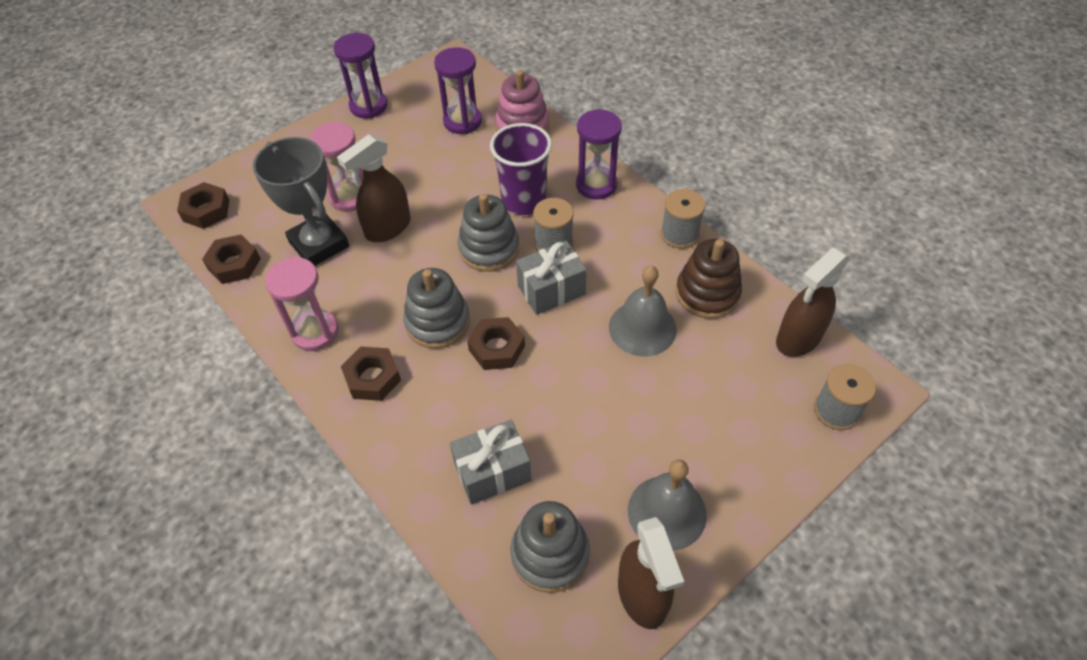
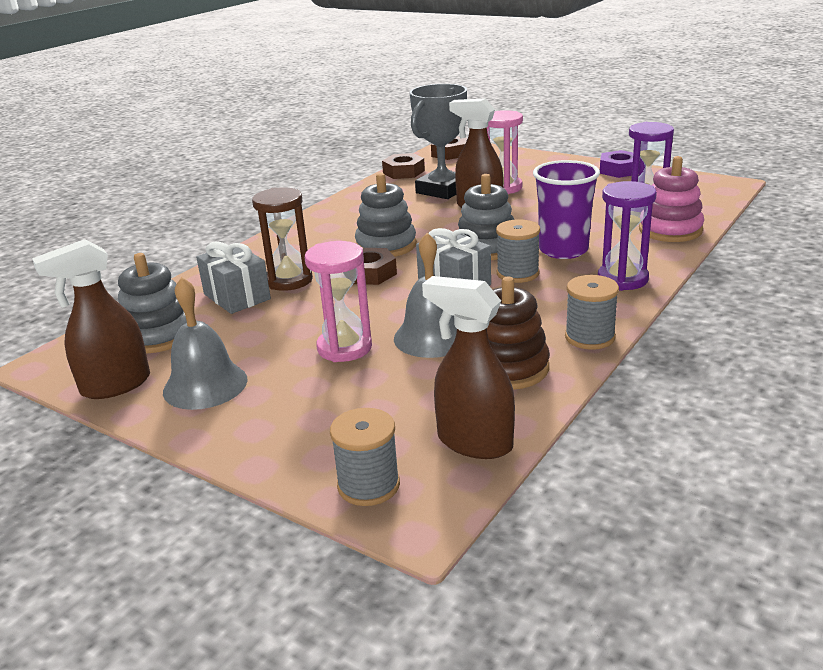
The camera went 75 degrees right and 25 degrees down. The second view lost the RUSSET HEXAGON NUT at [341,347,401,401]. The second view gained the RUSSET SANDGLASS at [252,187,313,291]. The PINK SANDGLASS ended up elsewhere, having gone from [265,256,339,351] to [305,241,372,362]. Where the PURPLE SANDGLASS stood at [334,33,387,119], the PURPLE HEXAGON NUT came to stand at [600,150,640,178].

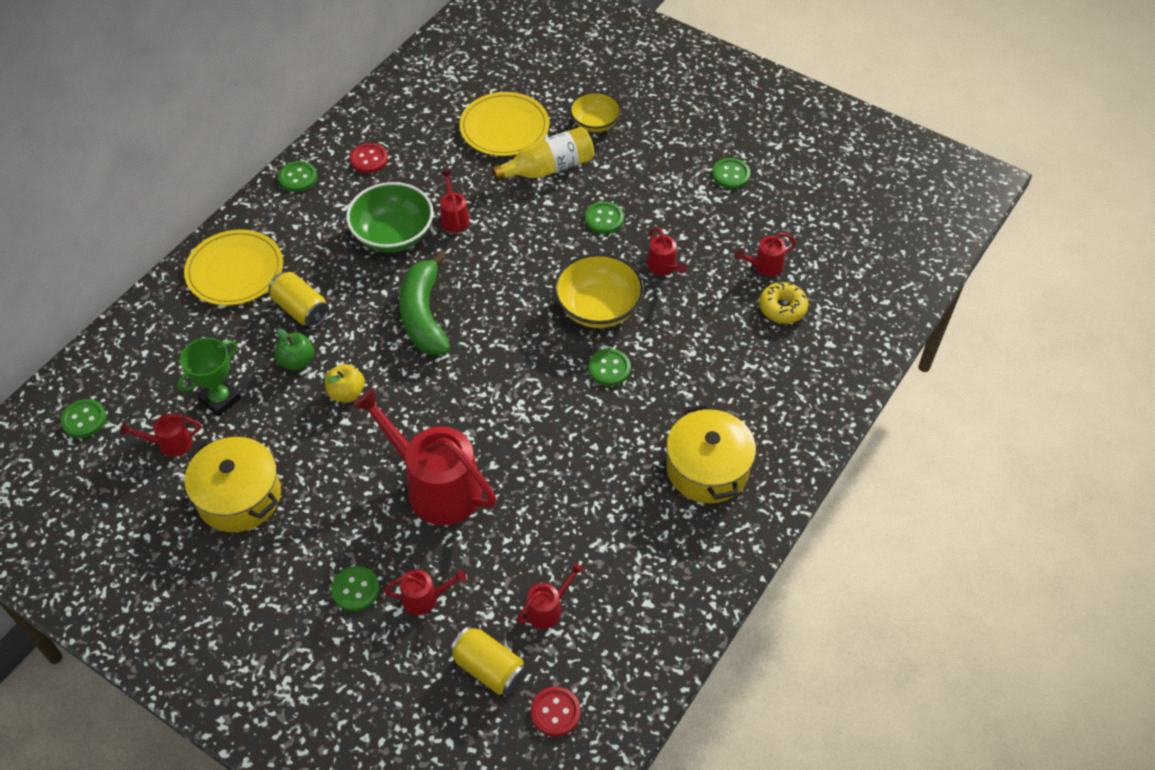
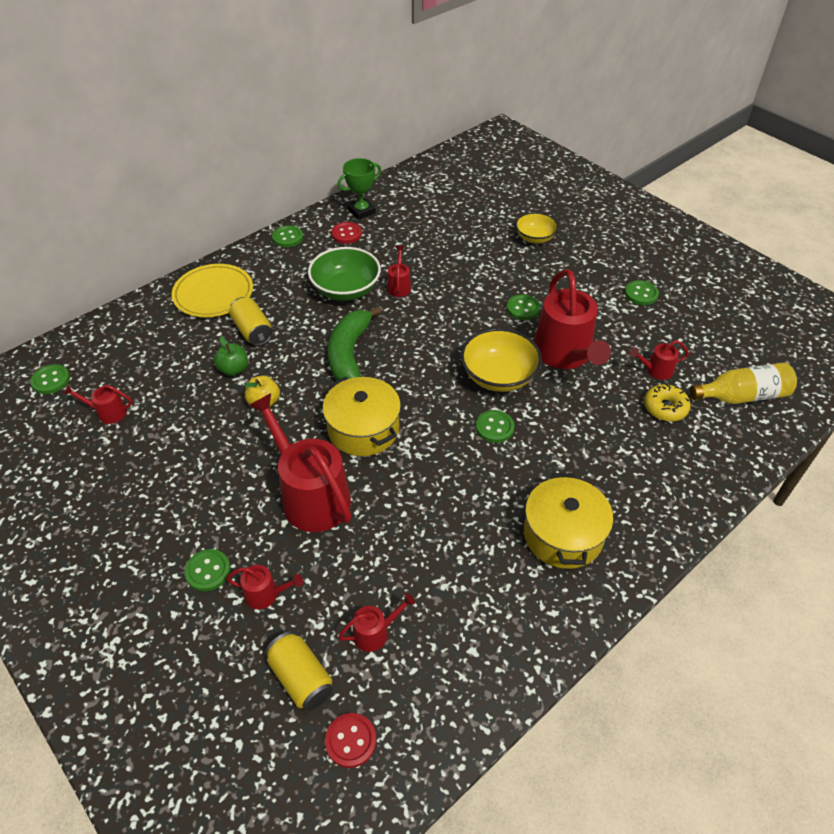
The camera went 15 degrees right and 5 degrees down. The second view lost the BRIGHT YELLOW PLATE at [459,92,549,156]. The LEAF-GREEN TROPHY ended up elsewhere, having gone from [178,338,241,417] to [337,158,381,220]. The BRIGHT YELLOW POT ended up elsewhere, having gone from [185,437,281,532] to [323,377,401,456]. The BRIGHT YELLOW DRINK BOTTLE ended up elsewhere, having gone from [492,127,594,182] to [690,362,797,404]. The size of the SCARLET SPRINKLING CAN at [647,227,687,275] changed by a factor of 2.21.

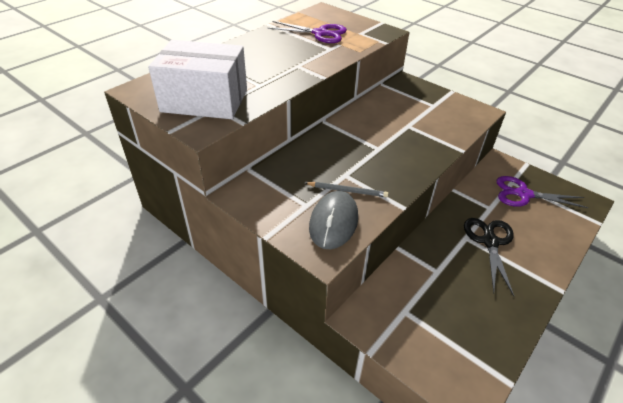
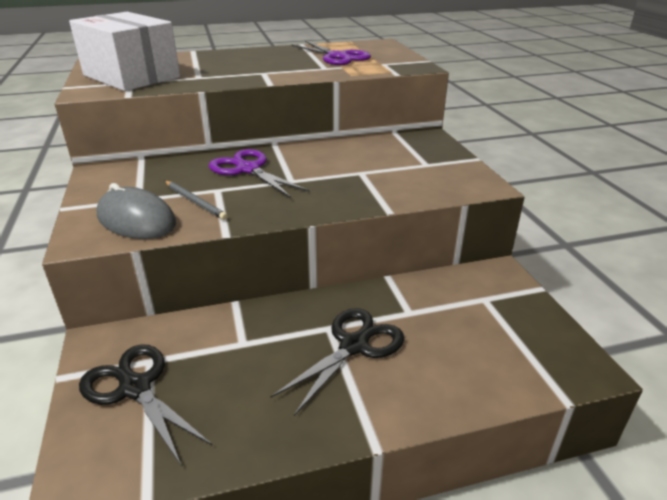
The camera went 35 degrees right and 10 degrees down. The second view gained the BLACK SHEARS at [79,344,213,465]. The PURPLE SHEARS ended up elsewhere, having gone from [496,176,588,208] to [209,149,309,198]. The GREY COMPUTER MOUSE at [309,191,358,249] ended up facing another way, 75 degrees clockwise from before.

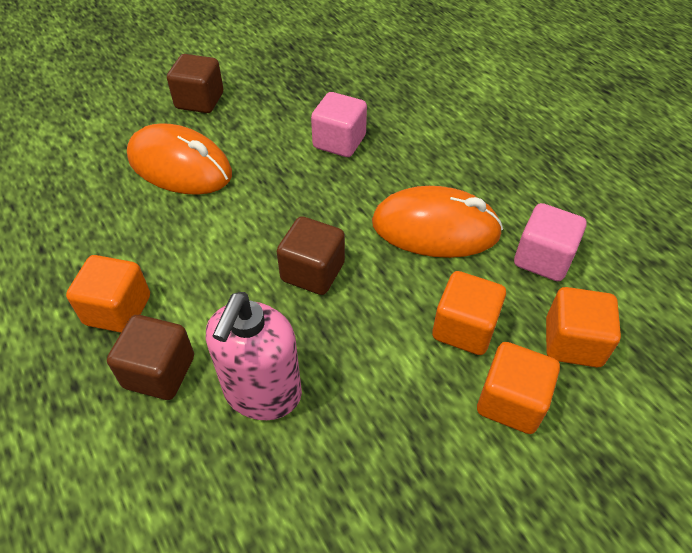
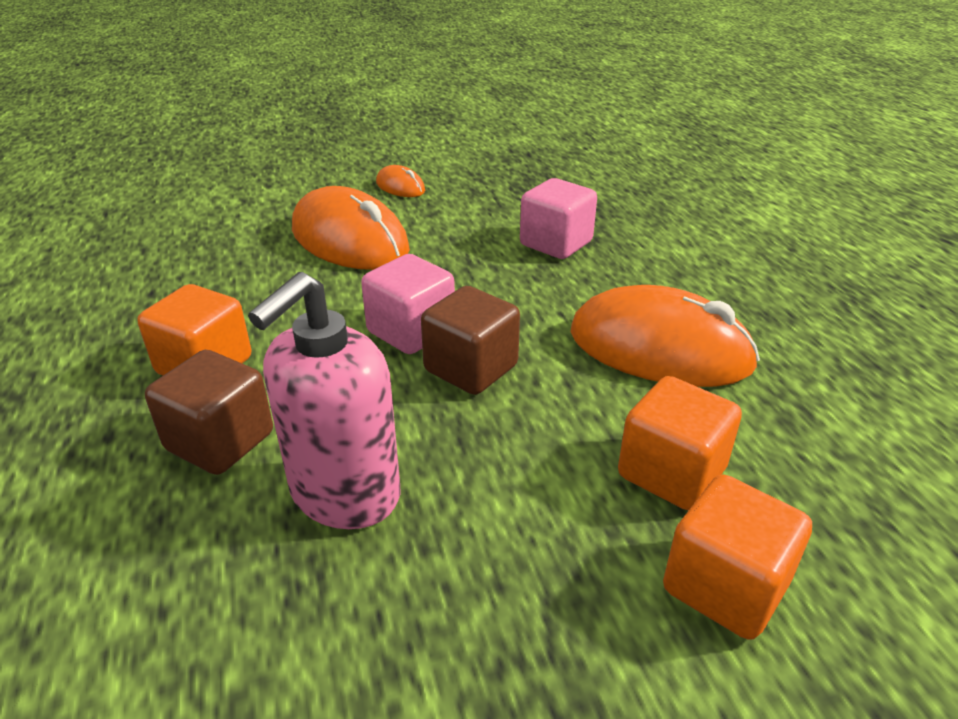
The camera went 15 degrees right and 15 degrees down. The second view lost the ORANGE-COLOURED CUBE at [546,287,621,367]. The PINK CUBE ended up elsewhere, having gone from [514,203,586,281] to [361,254,455,354]. Where the RUSSET CUBE stood at [167,54,224,113], the ORANGE-COLOURED COMPUTER MOUSE came to stand at [376,165,425,197].

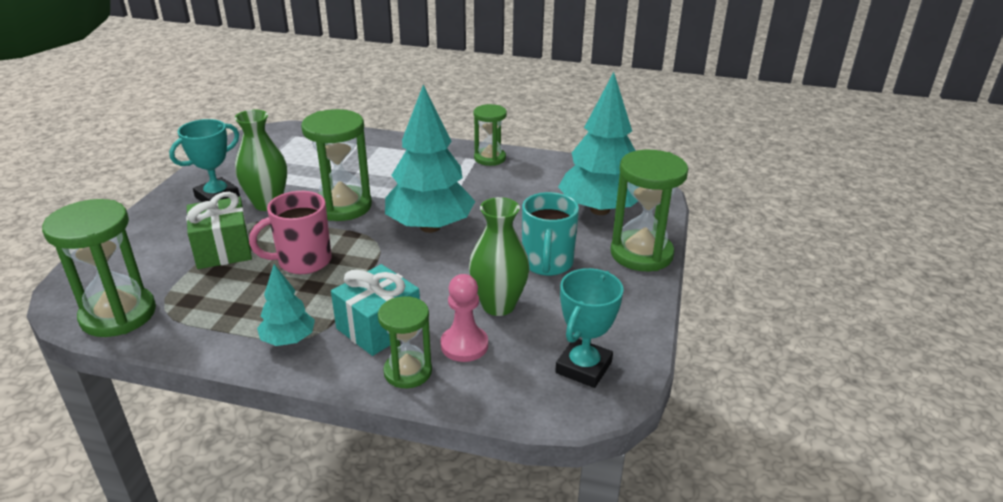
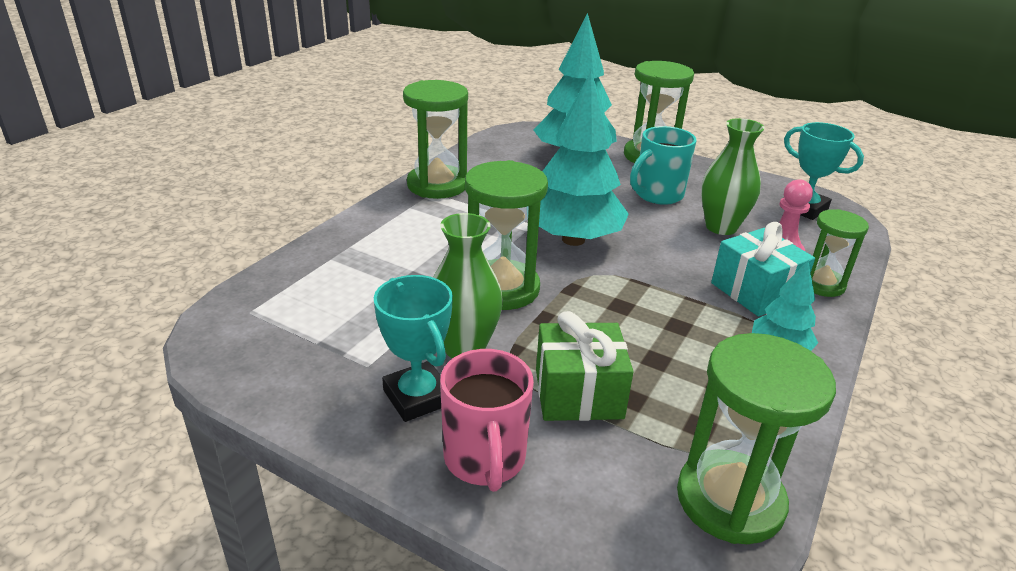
The camera went 75 degrees left and 0 degrees up. The PINK COFFEE MUG ended up elsewhere, having gone from [249,191,332,274] to [440,349,534,492]. The AQUA COFFEE MUG at [522,192,579,276] ended up facing another way, 120 degrees clockwise from before. The size of the LEAF-GREEN SANDGLASS at [474,104,507,166] changed by a factor of 1.61.

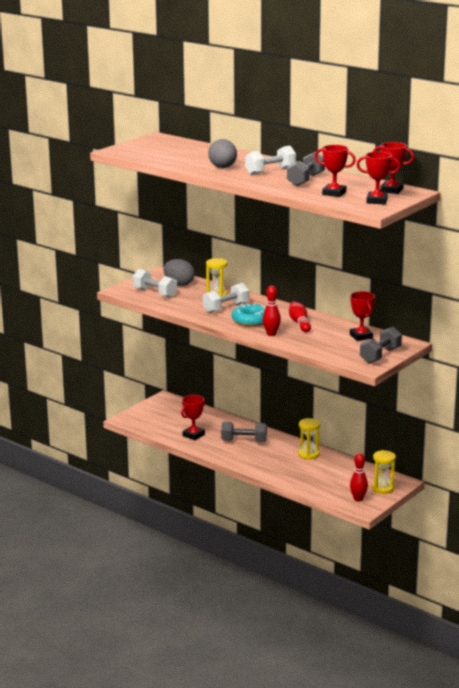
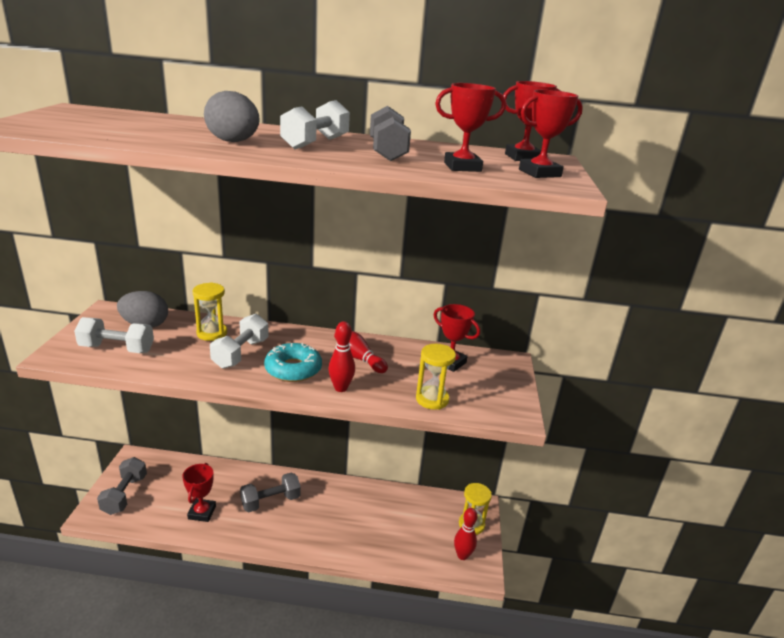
The camera went 35 degrees left and 5 degrees up. The BRIGHT YELLOW SANDGLASS ended up elsewhere, having gone from [298,418,320,460] to [416,344,456,410]. The GREY HAND WEIGHT ended up elsewhere, having gone from [360,327,402,363] to [97,457,147,515].

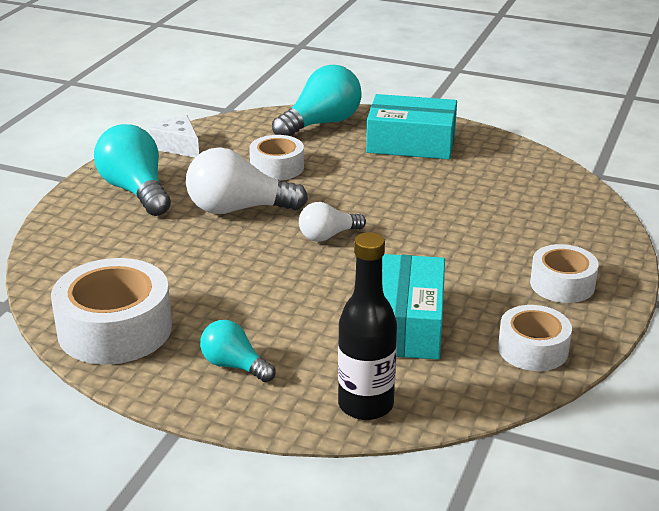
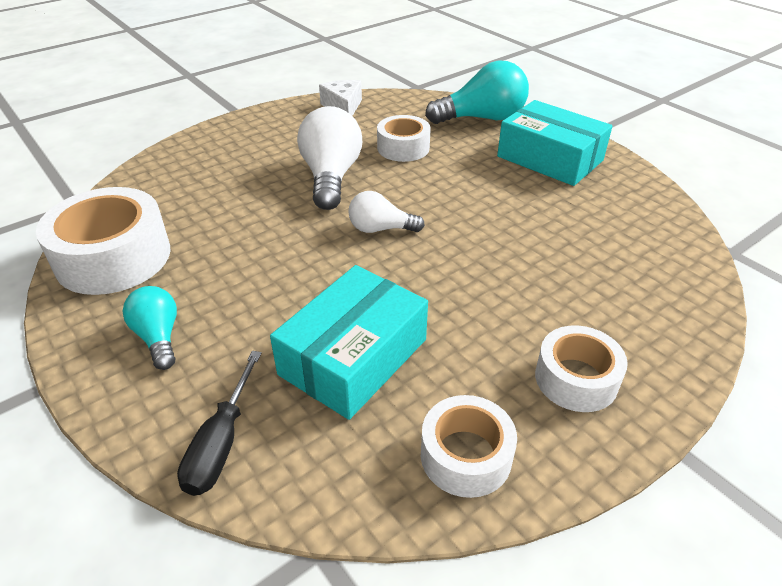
The camera went 30 degrees right and 10 degrees up. The second view lost the AQUA LIGHT BULB at [94,124,171,216]. Where the BLACK DRINK BOTTLE stood at [338,232,397,420], the BLACK HAND SCREWDRIVER came to stand at [177,351,262,496]. The WHITE LIGHT BULB at [186,147,308,214] ended up facing another way, 60 degrees clockwise from before.

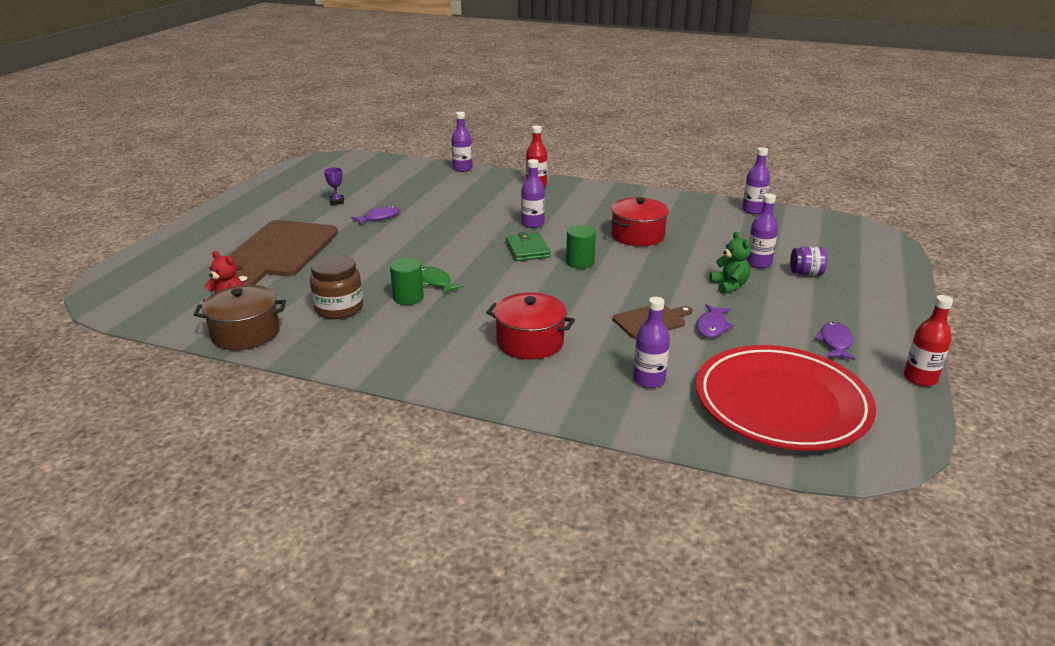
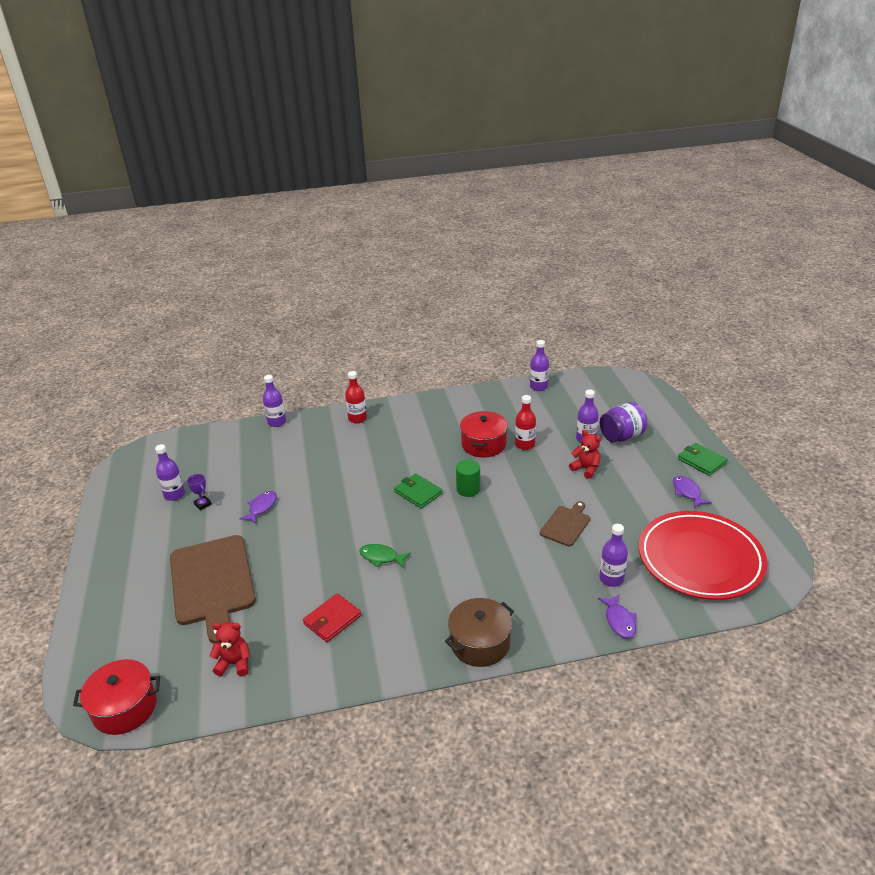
The camera went 30 degrees left and 5 degrees up. The second view lost the LEAF-GREEN SOLID CYLINDER at [390,258,424,305]. The second view gained the LEAF-GREEN BILLFOLD at [678,443,728,476]. The RUSSET POT ended up elsewhere, having gone from [194,285,286,350] to [445,598,514,667]. The SCARLET POT ended up elsewhere, having gone from [486,292,575,359] to [73,659,160,735]. The PURPLE DRINK BOTTLE ended up elsewhere, having gone from [521,159,545,228] to [155,444,185,501]. The PURPLE FISH ended up elsewhere, having gone from [696,304,734,338] to [598,594,637,638]. The SCARLET DRINK BOTTLE ended up elsewhere, having gone from [904,295,953,386] to [515,395,536,450]. Where the RUSSET JAR stood at [310,254,363,319], the SCARLET BILLFOLD came to stand at [303,594,361,642]. What was the LEAF-GREEN STUFFED BEAR at [710,232,751,294] turned into the SCARLET STUFFED BEAR at [569,430,601,479]. The size of the PURPLE JAR at [790,247,827,275] changed by a factor of 1.59.

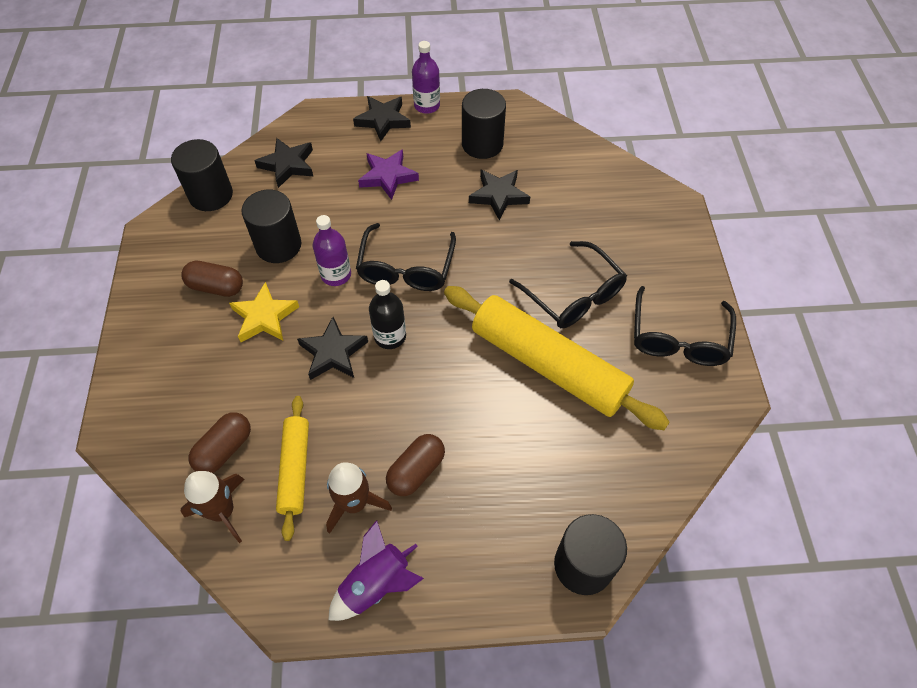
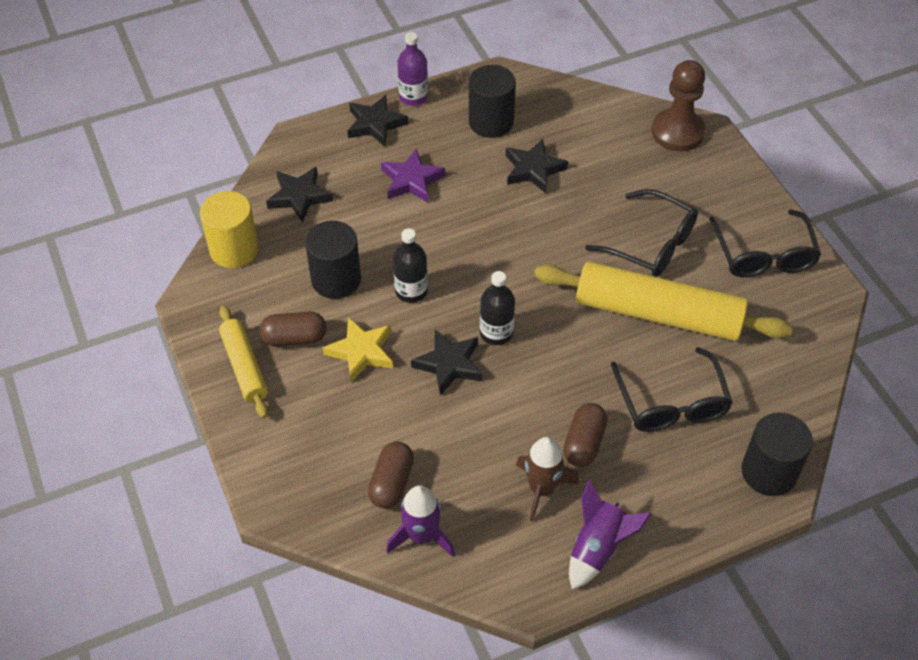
The camera went 20 degrees left and 5 degrees down. The second view gained the RUSSET PAWN at [651,60,705,151]. The BRIGHT YELLOW PASTRY ROLLER ended up elsewhere, having gone from [276,396,309,541] to [219,305,268,418]. The BLACK GLASSES ended up elsewhere, having gone from [356,223,456,291] to [611,347,733,432]. What was the BLACK SOLID CYLINDER at [171,139,233,211] turned into the BRIGHT YELLOW SOLID CYLINDER at [200,191,259,268]. What was the RUSSET SPACESHIP at [181,471,244,543] turned into the PURPLE SPACESHIP at [386,485,455,557]. What was the PURPLE DRINK BOTTLE at [313,215,351,286] turned into the BLACK DRINK BOTTLE at [393,228,428,303].

